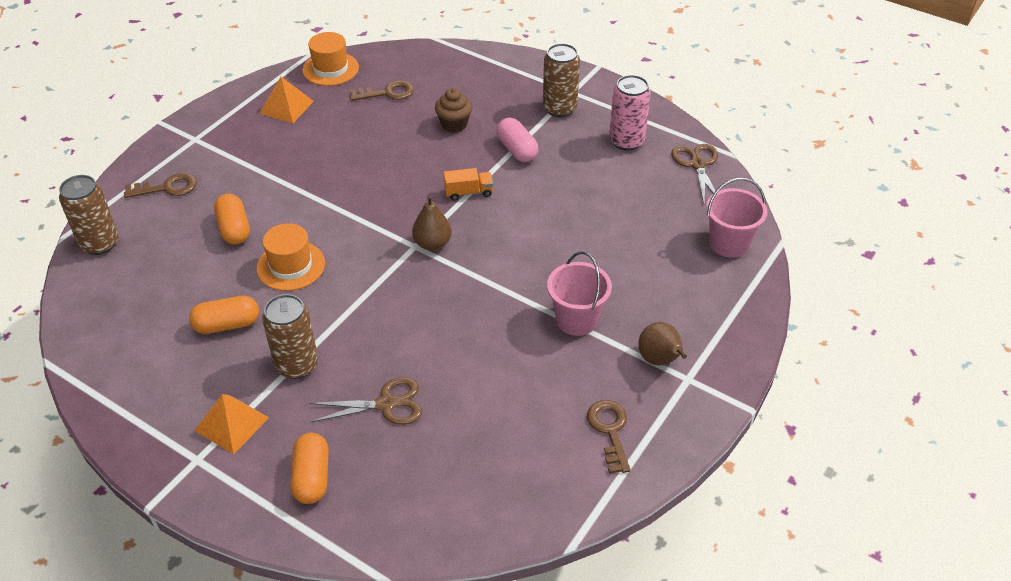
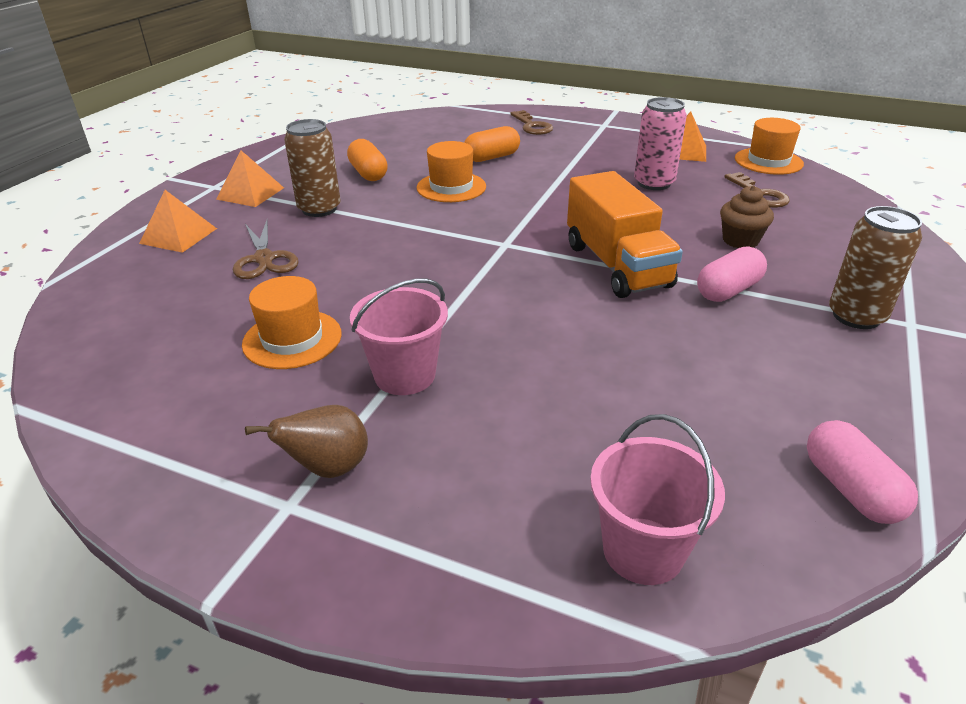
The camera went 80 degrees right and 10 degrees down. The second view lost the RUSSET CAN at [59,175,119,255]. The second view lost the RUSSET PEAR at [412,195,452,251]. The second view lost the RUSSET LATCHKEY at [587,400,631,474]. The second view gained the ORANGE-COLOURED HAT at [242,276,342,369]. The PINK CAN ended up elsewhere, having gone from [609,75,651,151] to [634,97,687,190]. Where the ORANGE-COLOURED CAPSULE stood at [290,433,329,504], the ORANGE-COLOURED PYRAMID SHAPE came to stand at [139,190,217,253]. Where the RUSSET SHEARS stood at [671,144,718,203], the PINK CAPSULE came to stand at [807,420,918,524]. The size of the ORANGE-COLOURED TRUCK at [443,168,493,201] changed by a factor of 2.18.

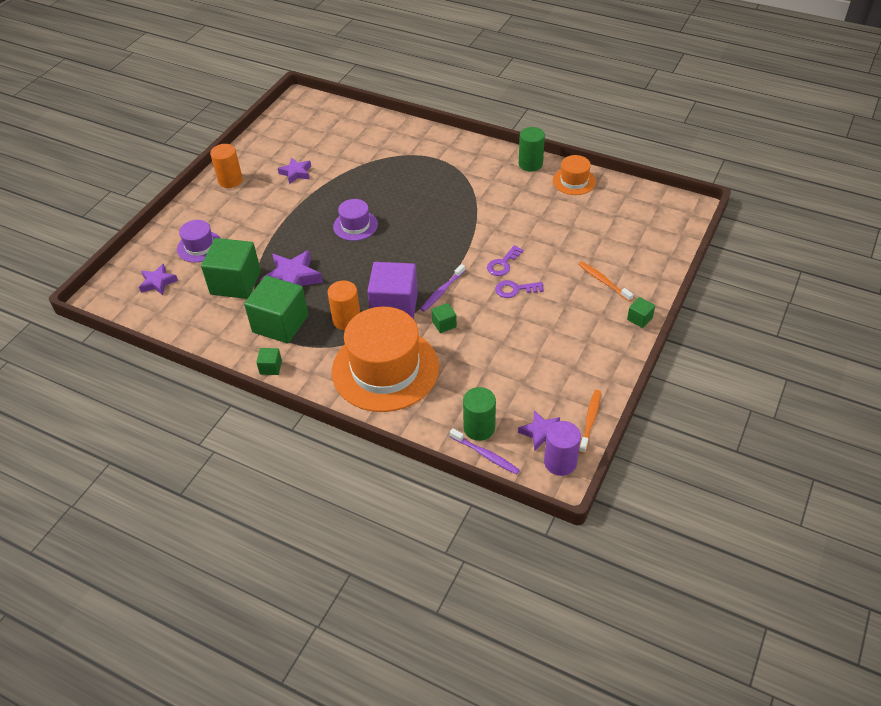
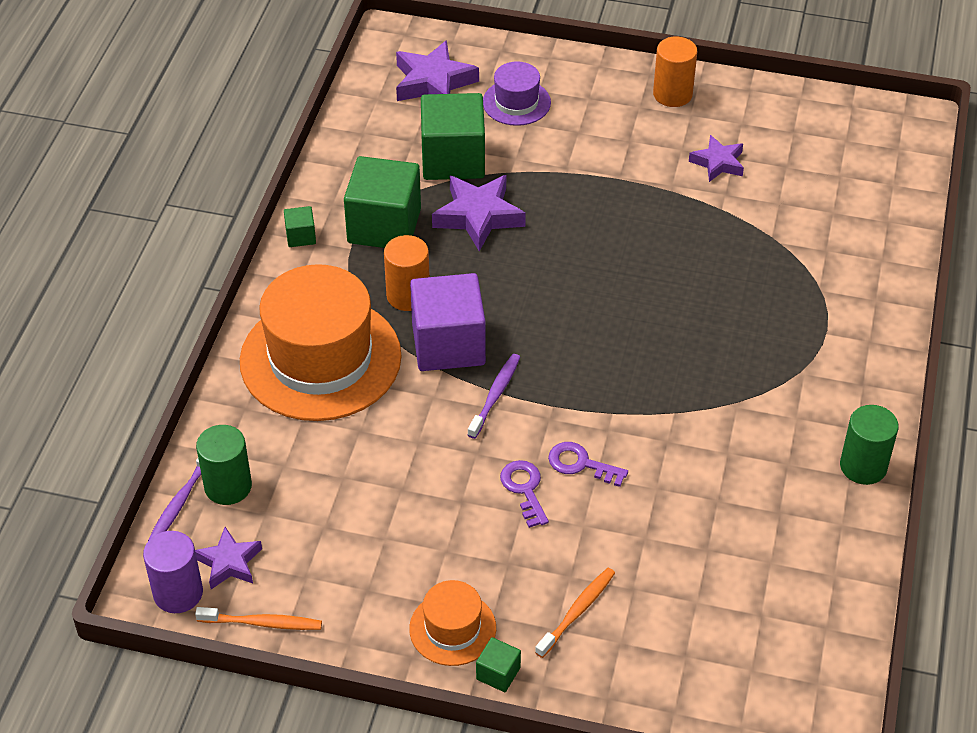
The camera went 75 degrees right and 0 degrees up. The second view lost the PURPLE HAT at [333,199,378,241]. The second view lost the LEAF-GREEN CUBE at [432,303,457,333]. The ORANGE-COLOURED HAT ended up elsewhere, having gone from [553,155,596,195] to [409,580,496,666]. The PURPLE DENTAL BRUSH at [420,264,465,312] ended up facing another way, 90 degrees clockwise from before. The size of the PURPLE STAR at [139,264,178,295] changed by a factor of 1.60.

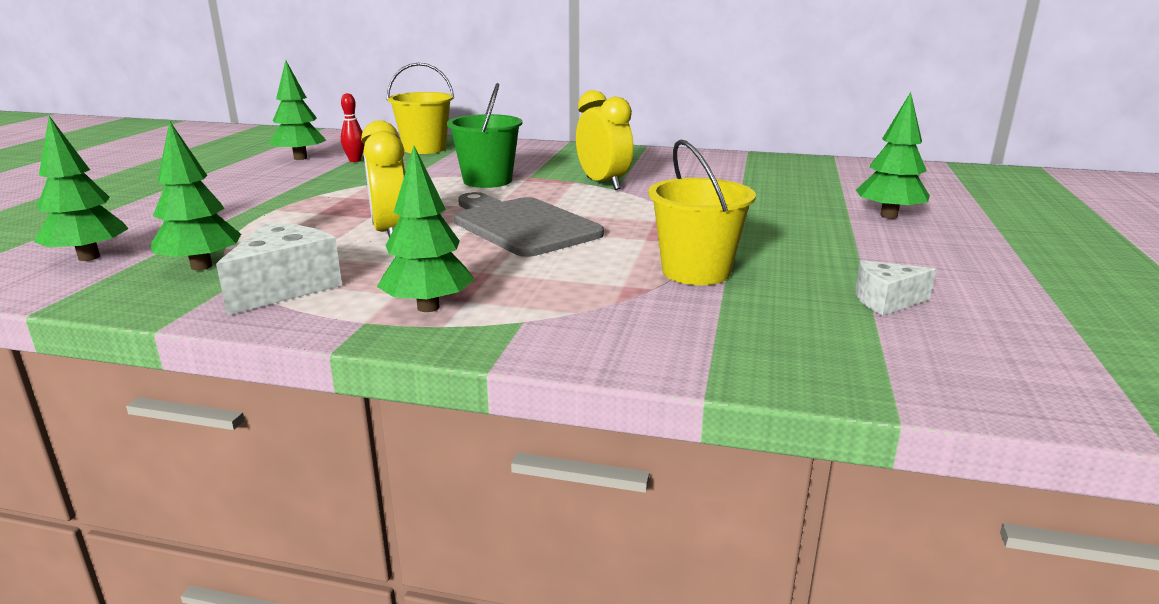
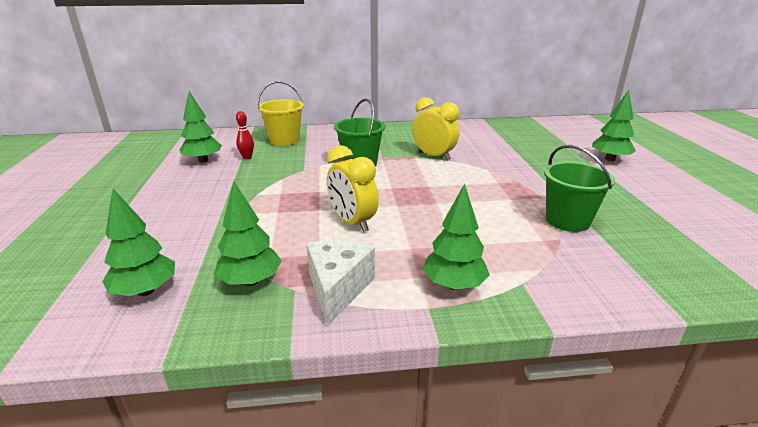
The camera went 20 degrees left and 5 degrees up. The second view lost the GREY CUTTING BOARD at [454,192,604,257]. The second view lost the WHITE CHEESE WEDGE at [855,260,936,316]. What was the BRIGHT YELLOW BUCKET at [648,140,756,285] turned into the LEAF-GREEN BUCKET at [544,145,615,232].

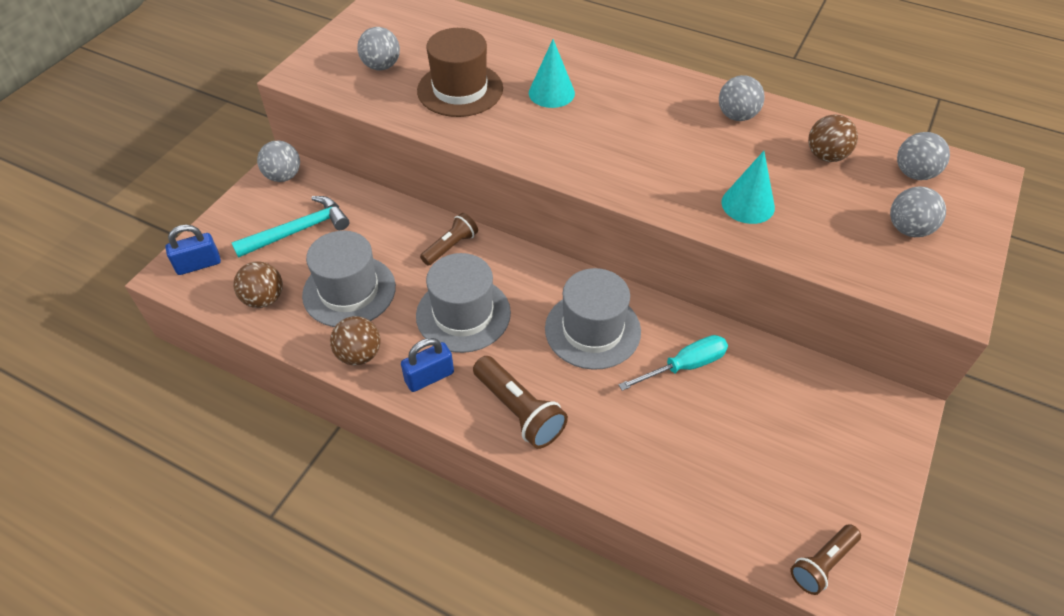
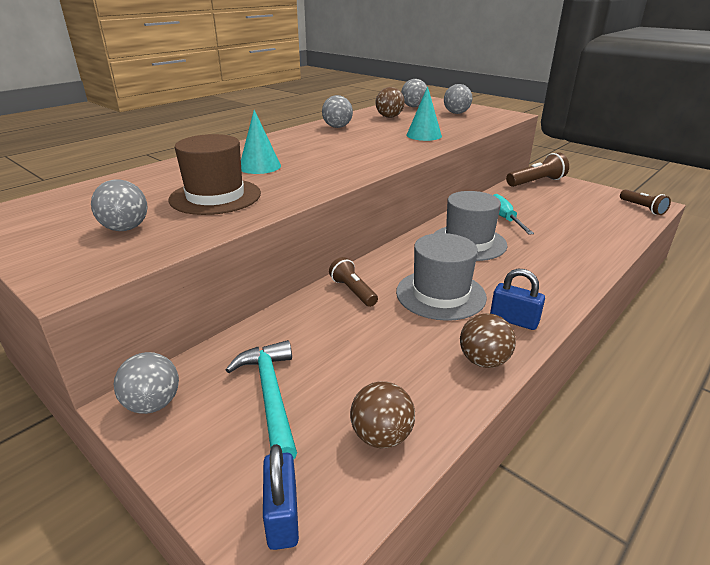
The camera went 75 degrees left and 20 degrees down. The second view lost the GREY HAT at [302,231,396,327]. The RUSSET TORCH ended up elsewhere, having gone from [473,356,568,449] to [506,152,569,187]. The ROYAL BLUE SMALL LOCK at [401,338,454,392] ended up facing another way, 45 degrees counterclockwise from before.

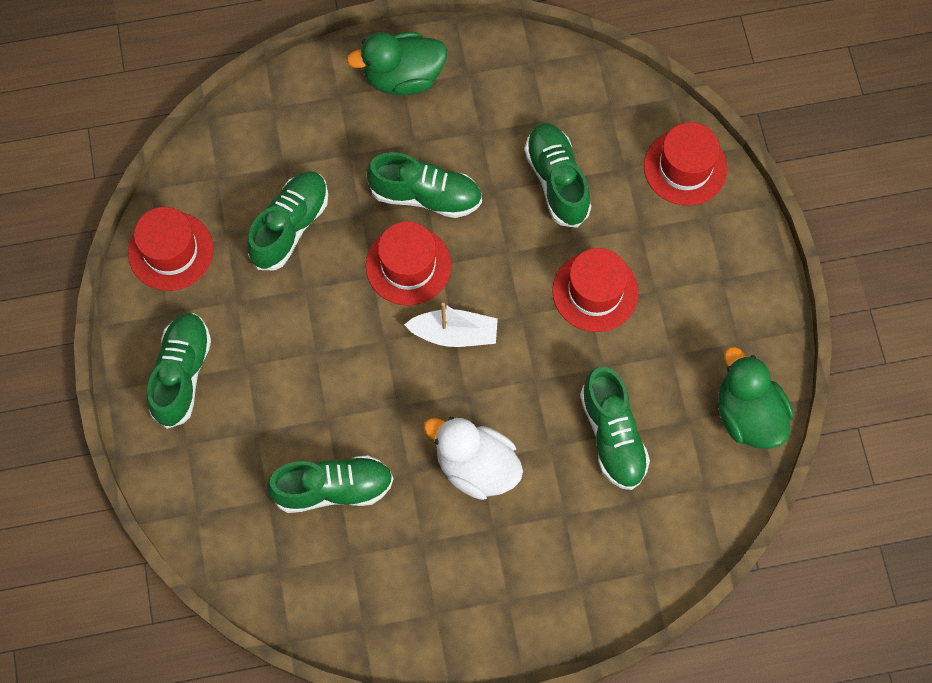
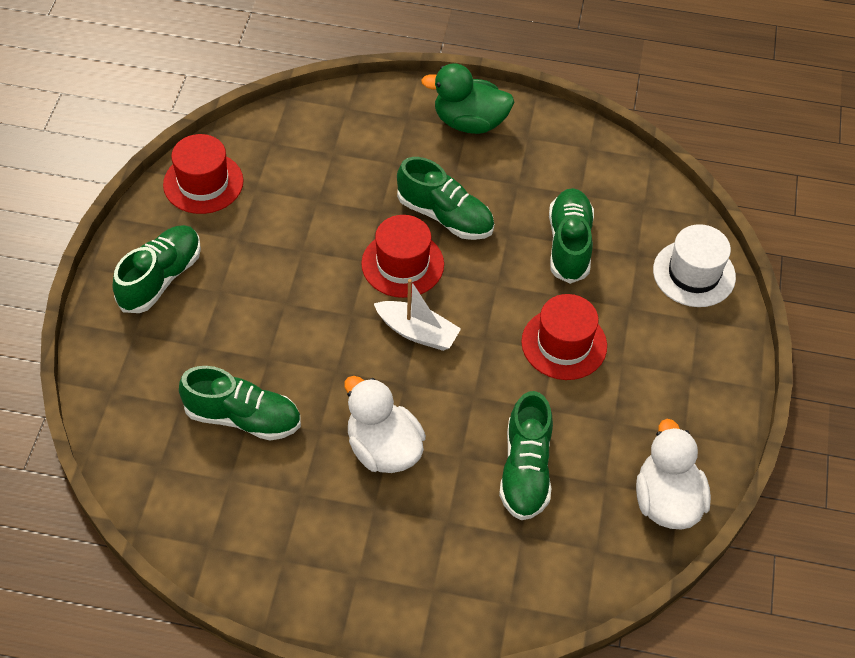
The camera went 20 degrees right and 15 degrees down. The second view lost the LEAF-GREEN SNEAKER at [247,171,328,270]. What was the SCARLET HAT at [644,122,728,206] turned into the WHITE HAT at [653,224,736,307]. What was the LEAF-GREEN TOY DUCK at [718,347,794,449] turned into the WHITE TOY DUCK at [636,419,711,530].

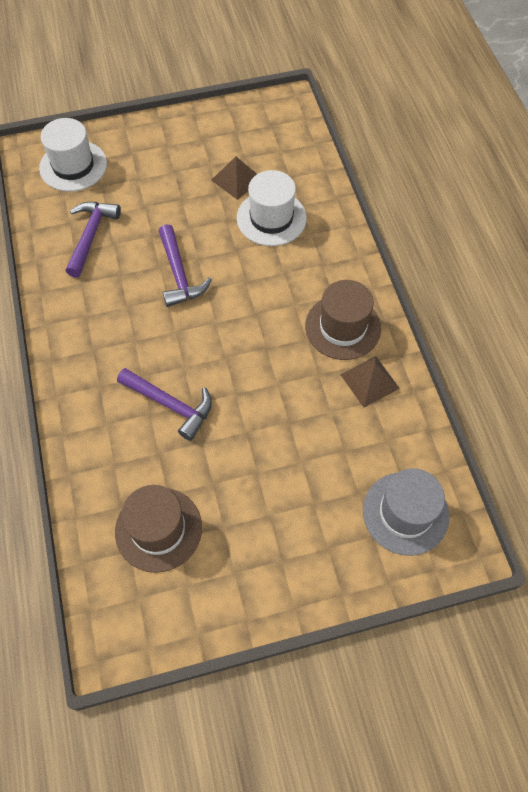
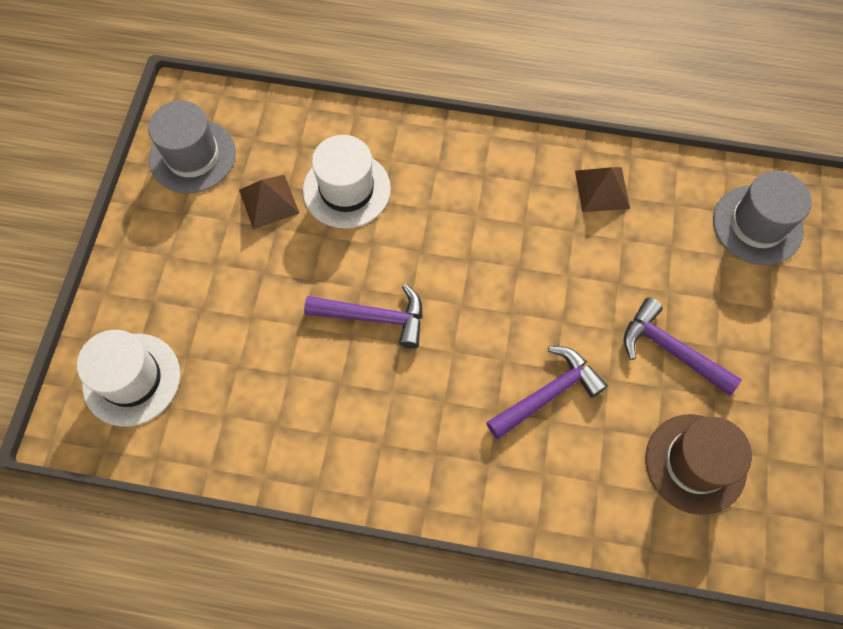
The camera went 65 degrees left and 5 degrees up. The second view lost the RUSSET HAT at [305,280,381,360]. The second view gained the GREY HAT at [148,100,236,193]. The PURPLE CARPENTER'S HAMMER ended up elsewhere, having gone from [66,202,121,278] to [624,298,742,395].

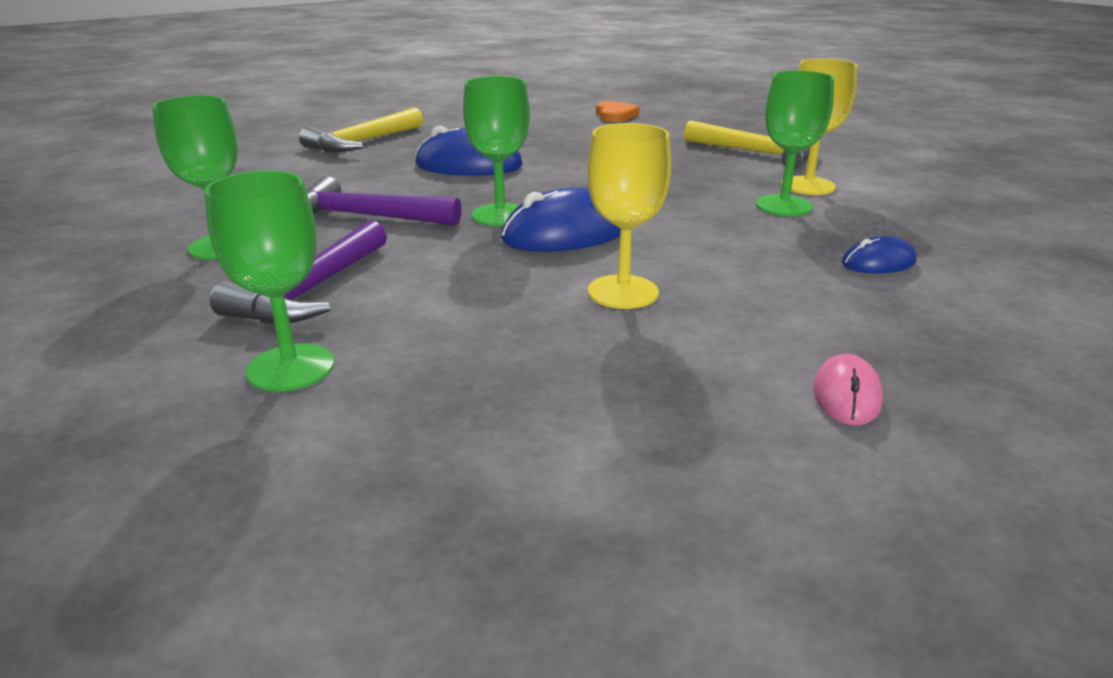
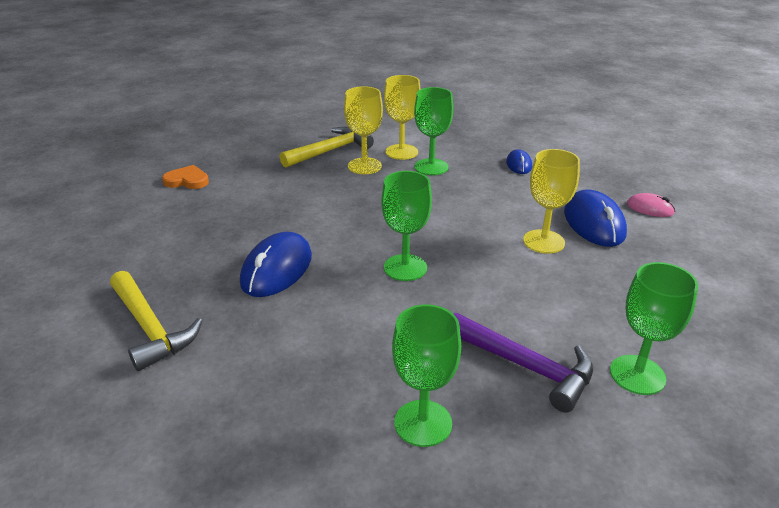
The camera went 75 degrees left and 5 degrees up. The second view lost the PURPLE CARPENTER'S HAMMER at [306,176,462,226]. The second view gained the BRIGHT YELLOW WINE GLASS at [344,86,383,174]. The ROYAL BLUE COMPUTER MOUSE ended up elsewhere, having gone from [501,188,620,252] to [564,189,627,247].

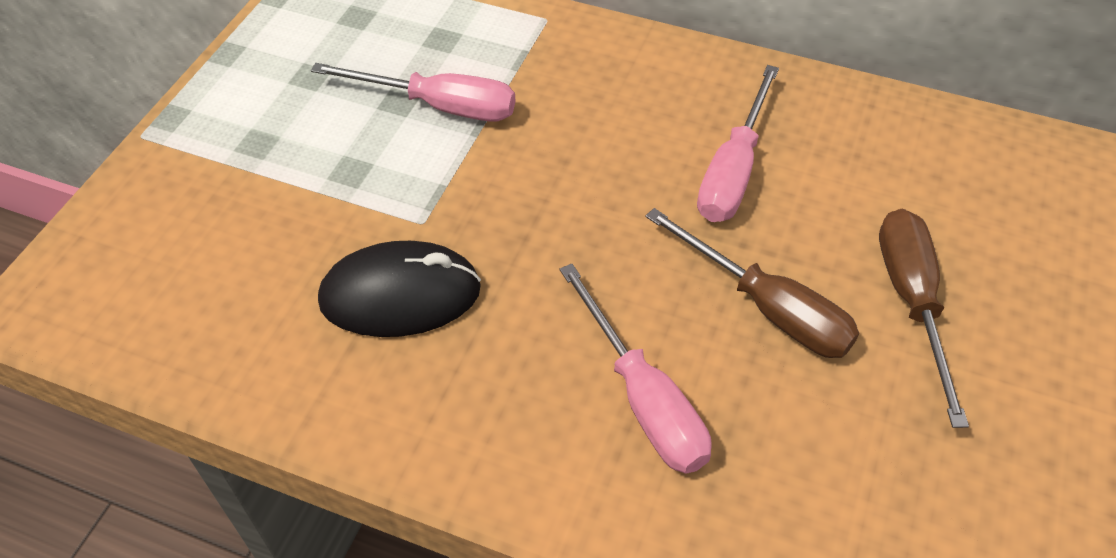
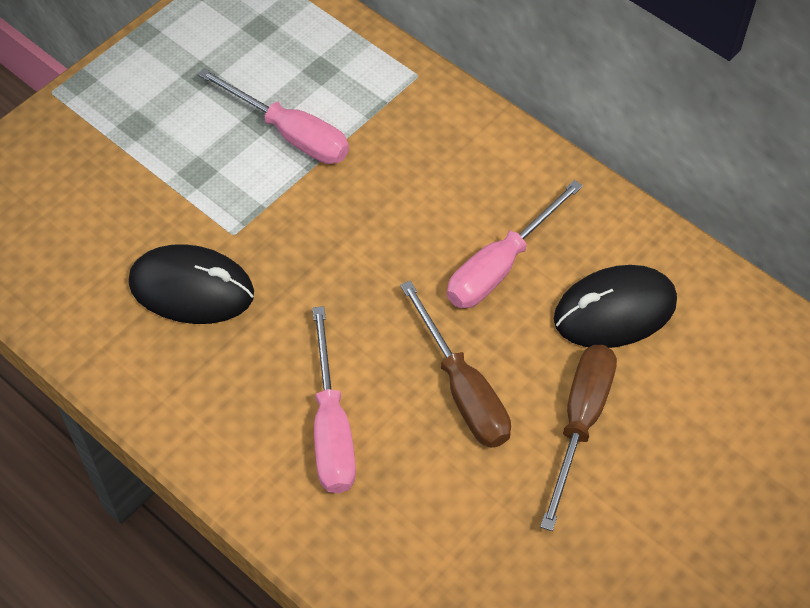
The camera went 20 degrees right and 5 degrees up. The second view gained the BLACK COMPUTER MOUSE at [554,265,677,348].

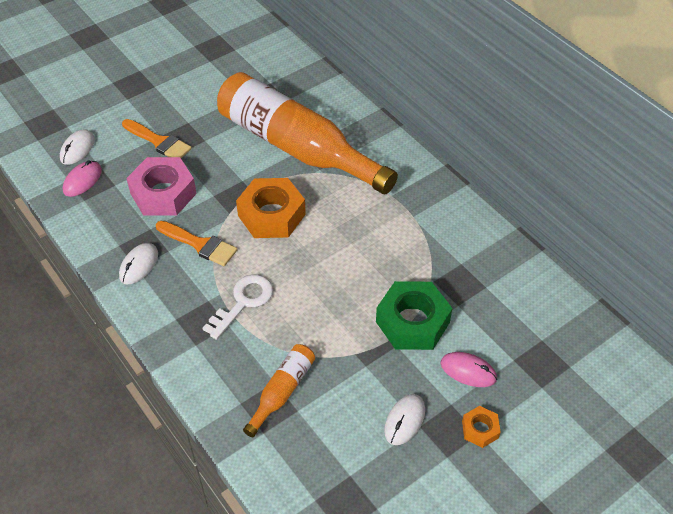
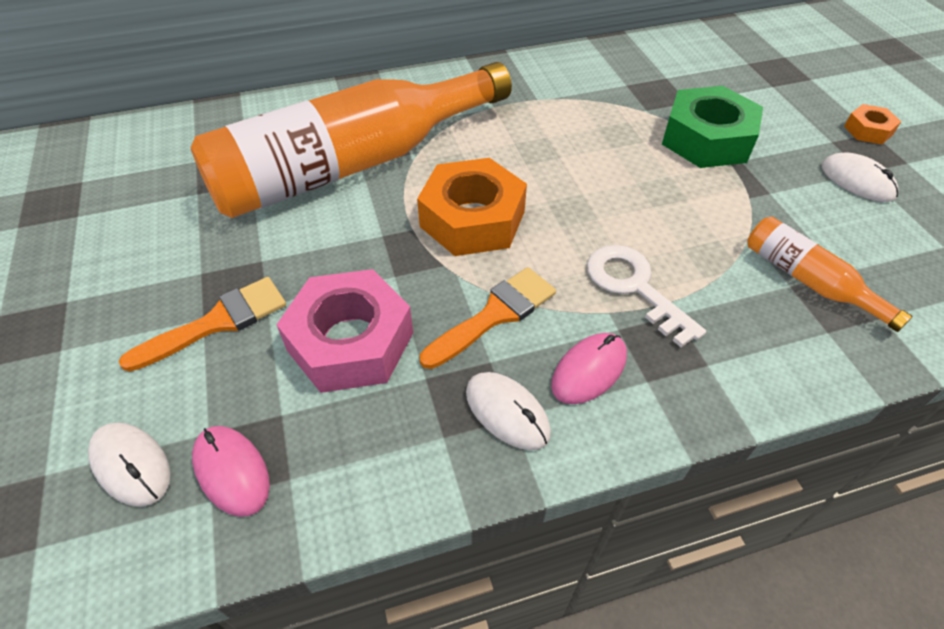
The camera went 70 degrees left and 0 degrees up. The PINK COMPUTER MOUSE ended up elsewhere, having gone from [441,352,497,387] to [551,333,627,404].

